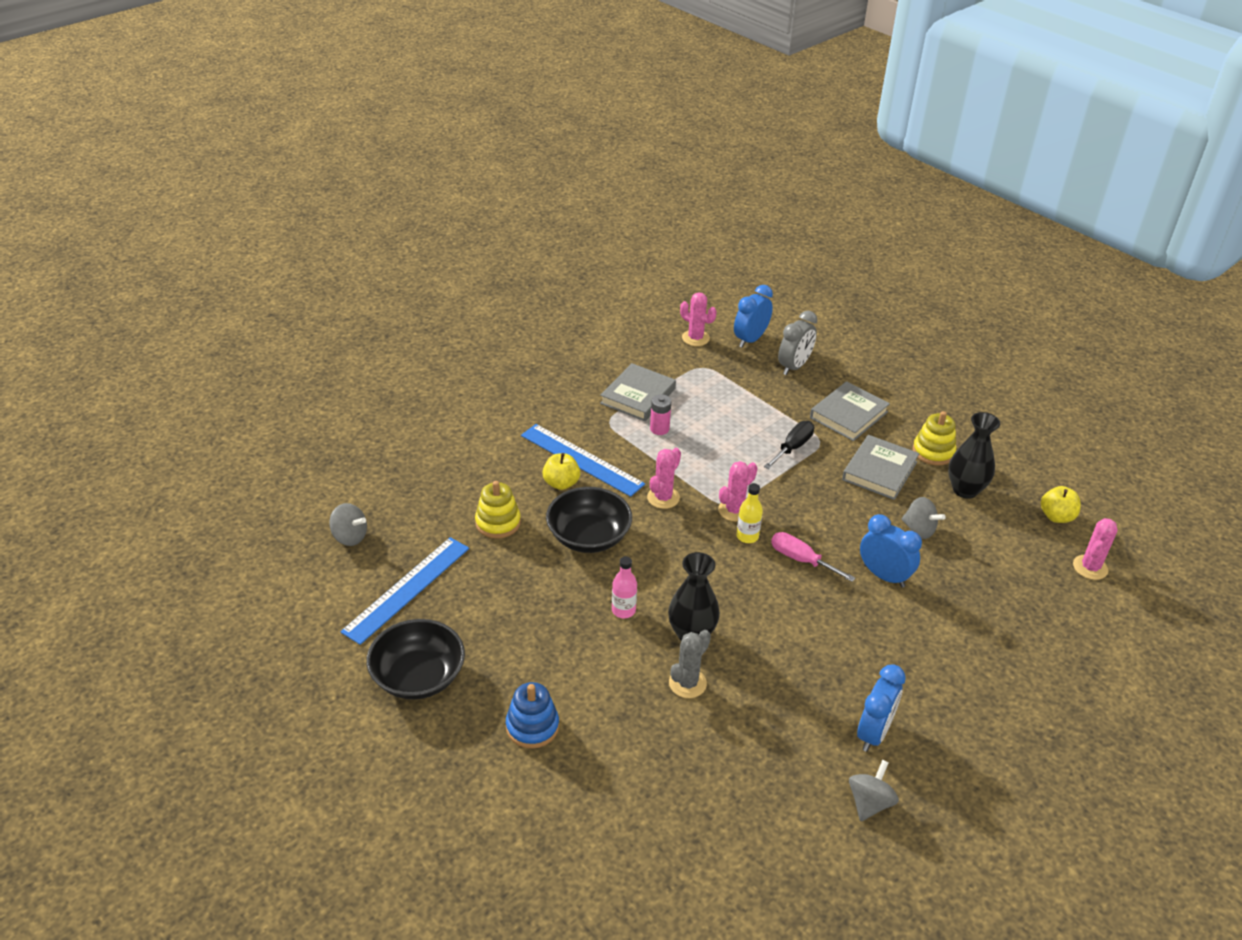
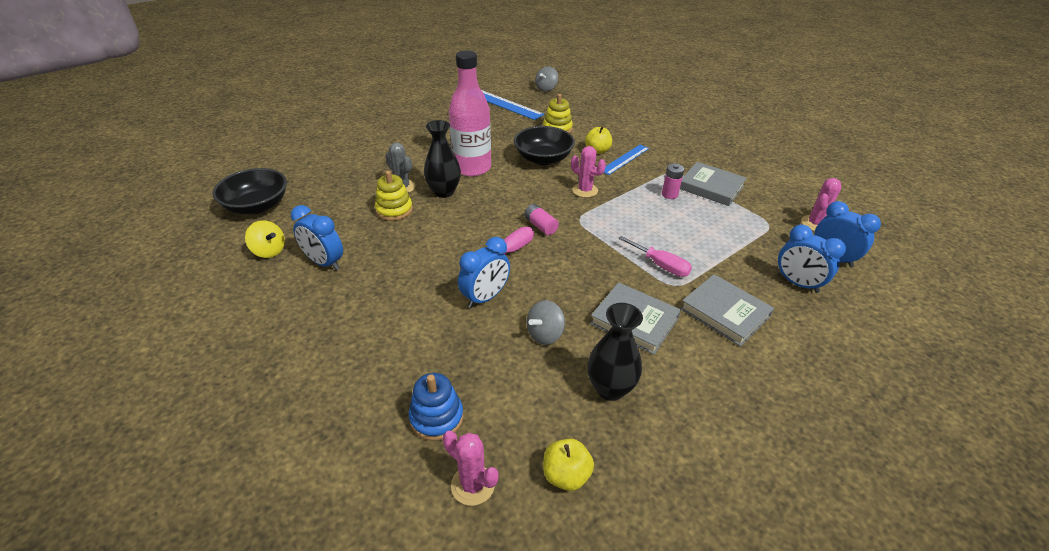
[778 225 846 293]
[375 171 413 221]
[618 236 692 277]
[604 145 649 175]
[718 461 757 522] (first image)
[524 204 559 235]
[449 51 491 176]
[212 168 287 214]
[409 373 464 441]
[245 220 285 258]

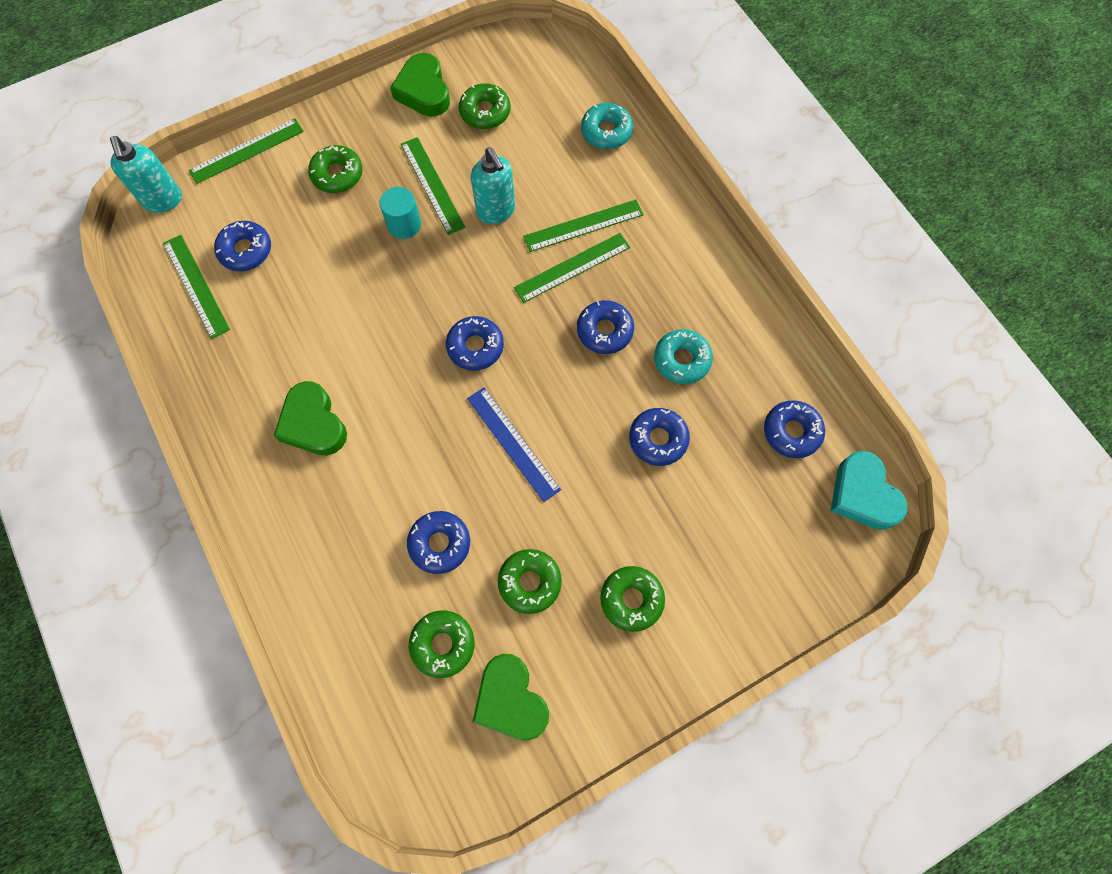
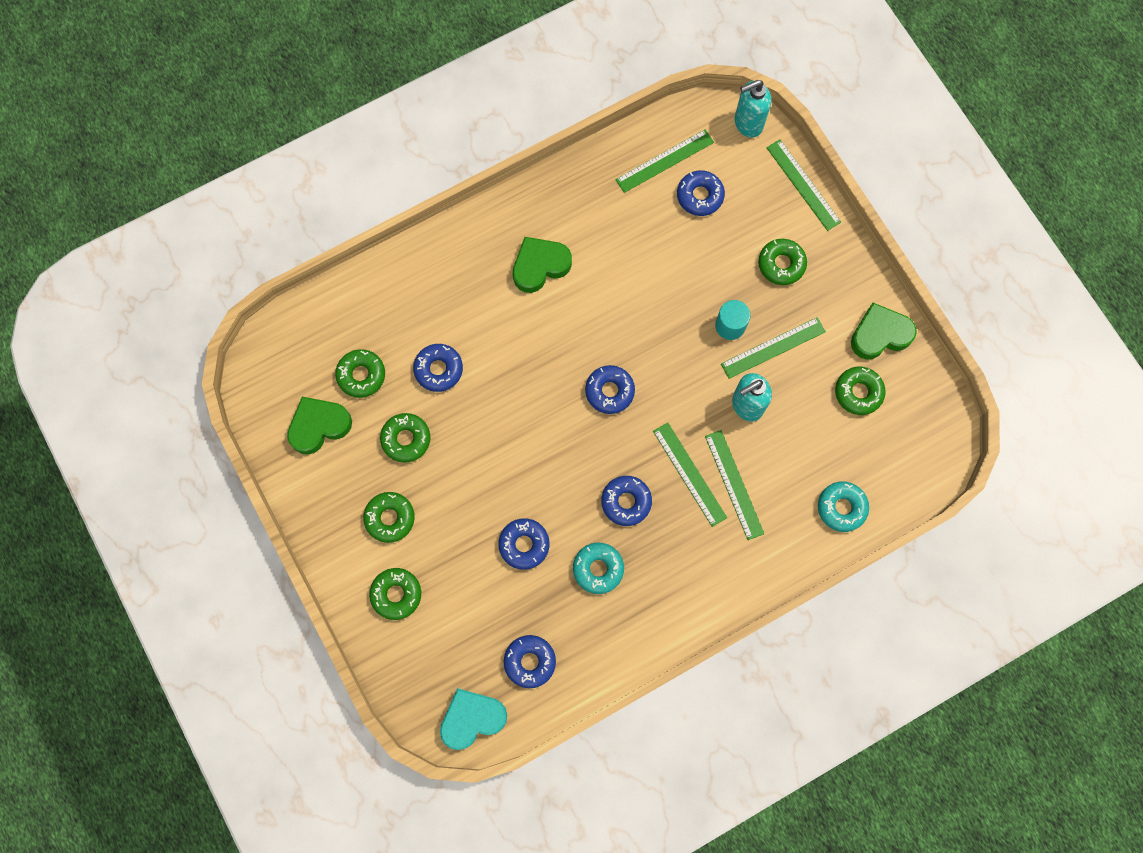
[467 387 561 502] (first image)
[369 568 421 620]

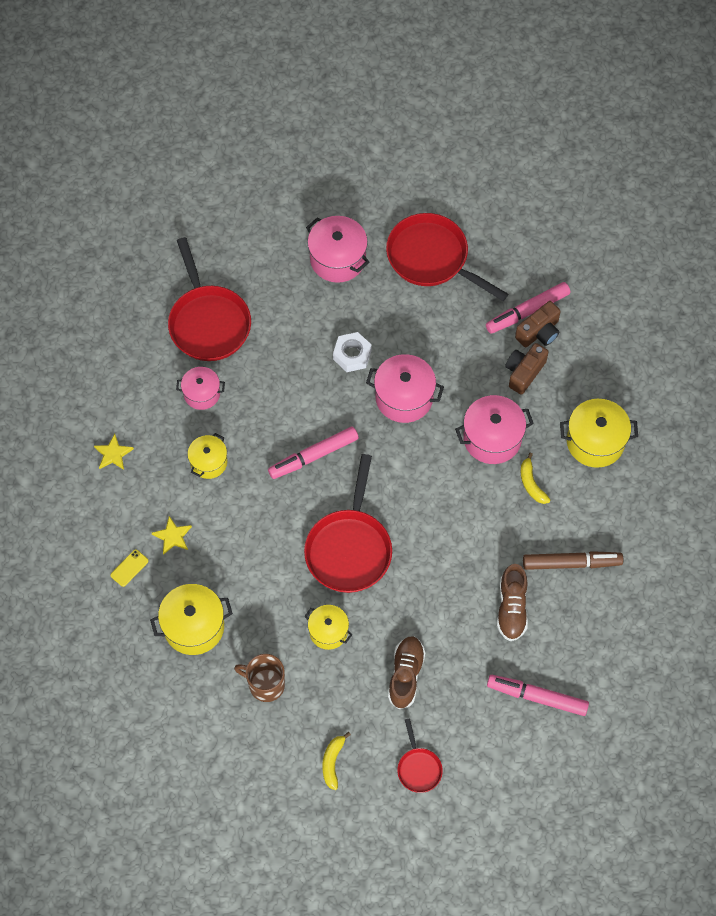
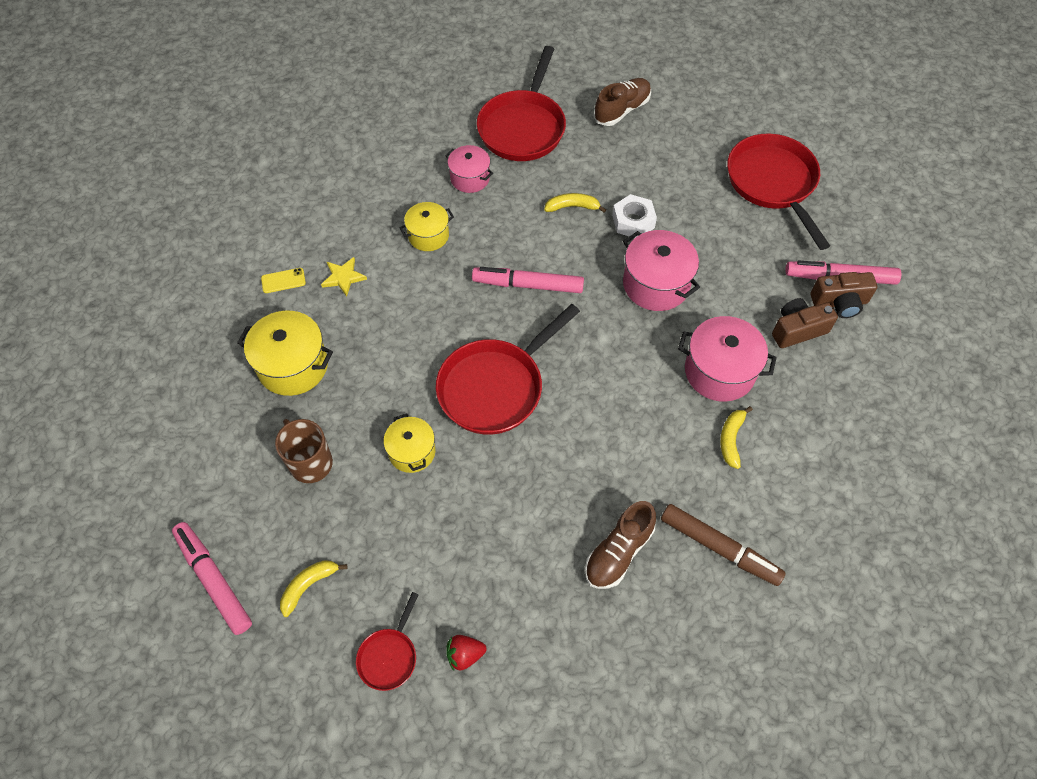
[306 216 370 283] (first image)
[560 399 638 468] (first image)
[94 434 134 470] (first image)
[594 78 651 126]
[172 522 252 635]
[544 193 606 213]
[446 635 487 671]

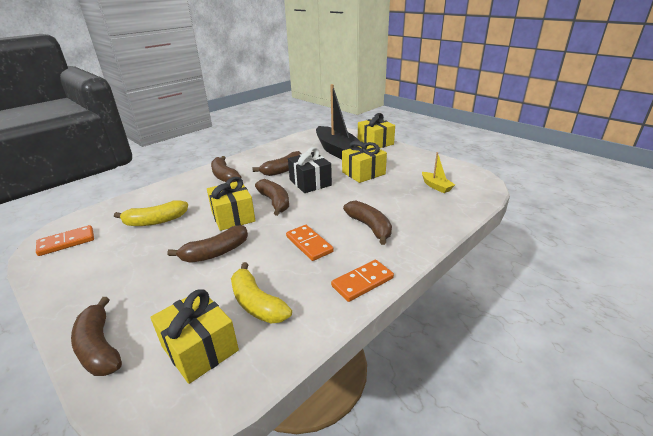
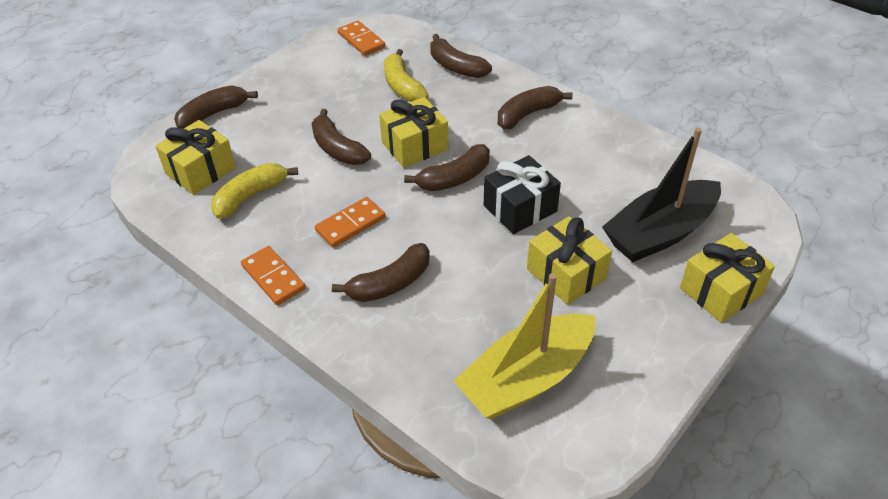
[430 34 492 78]
[453 273 596 420]

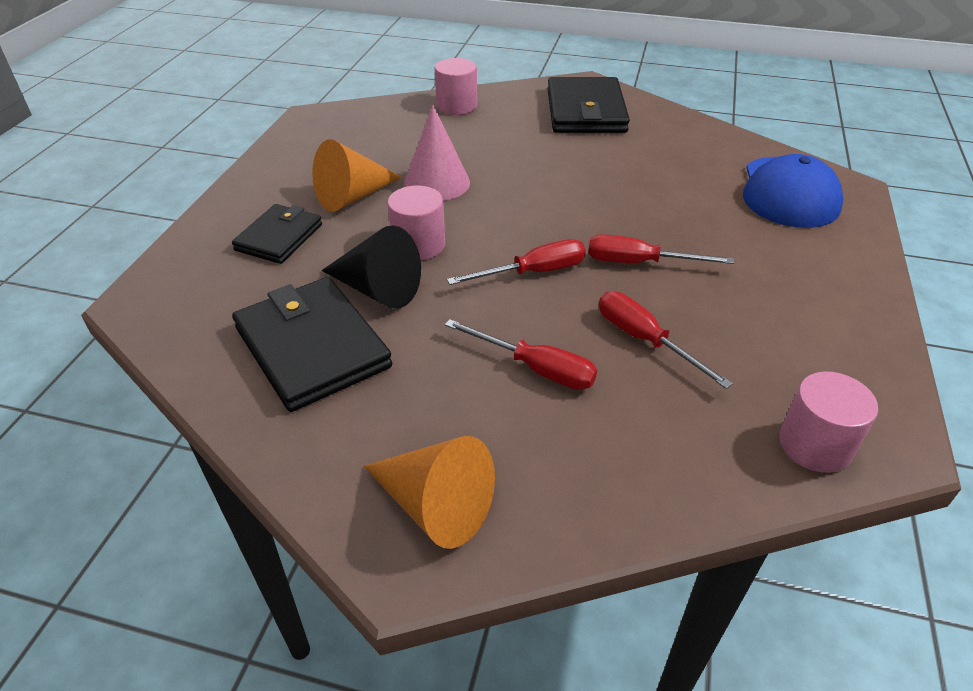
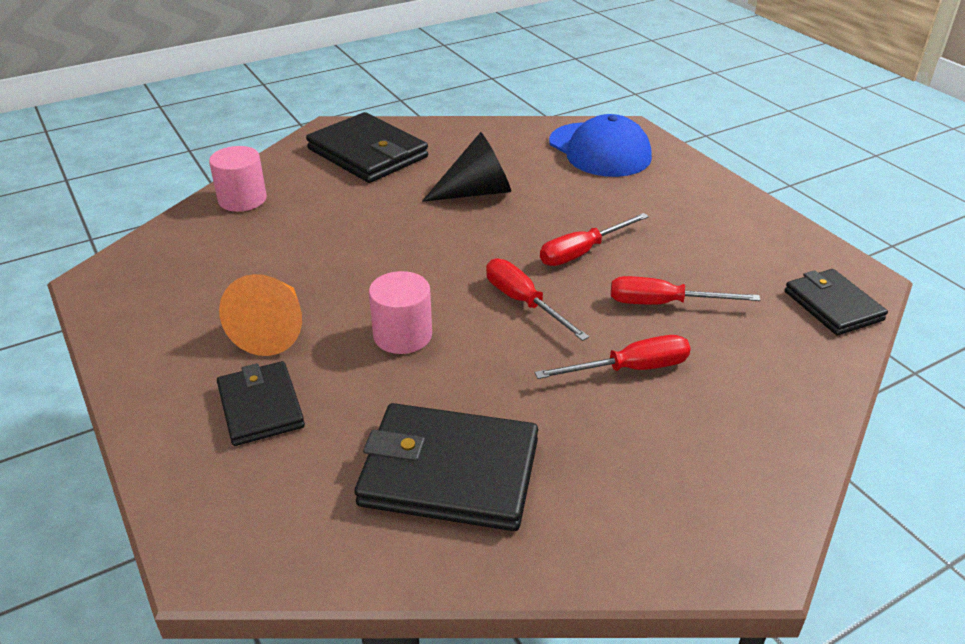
[404 105 470 201] (first image)
[422 132 511 202]
[486 259 589 341]
[785 269 888 335]
[364 436 495 549] (first image)

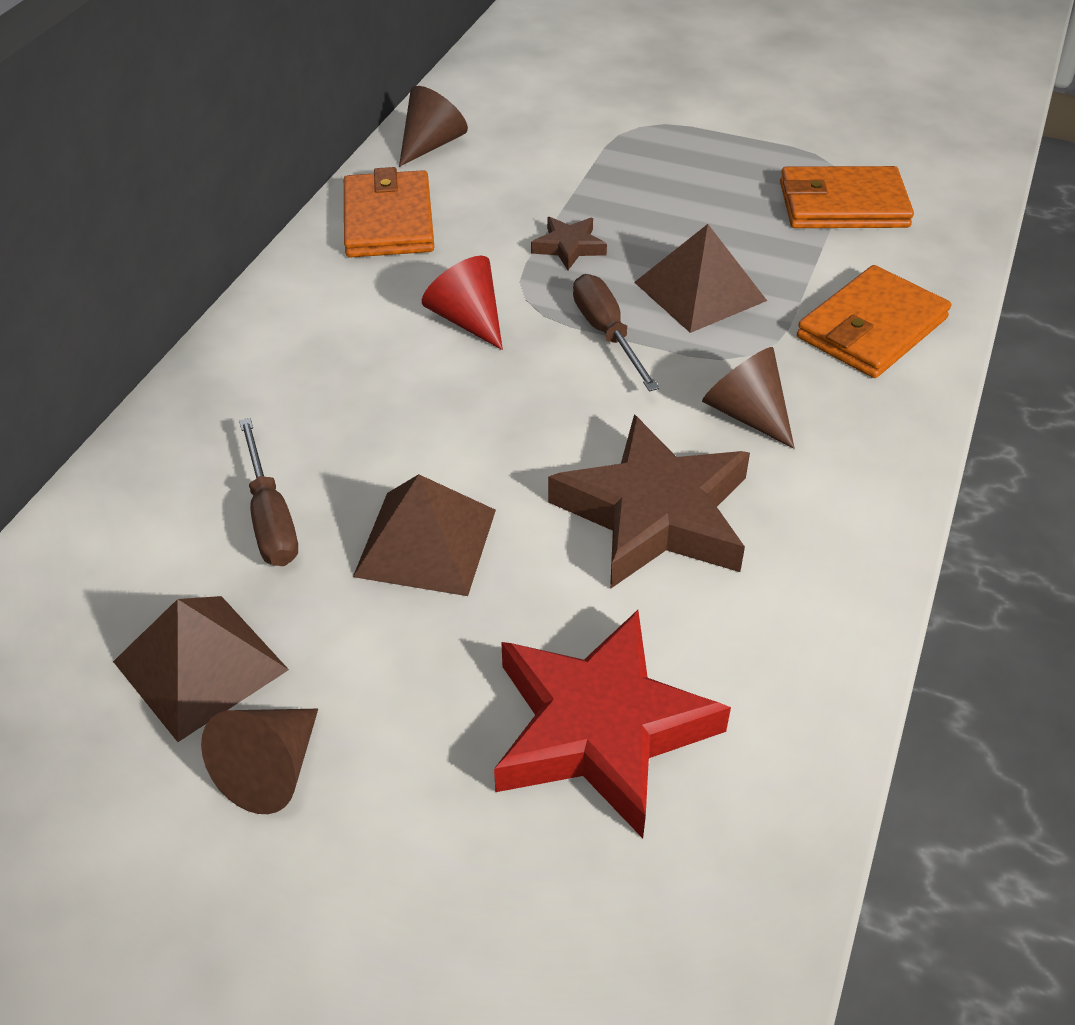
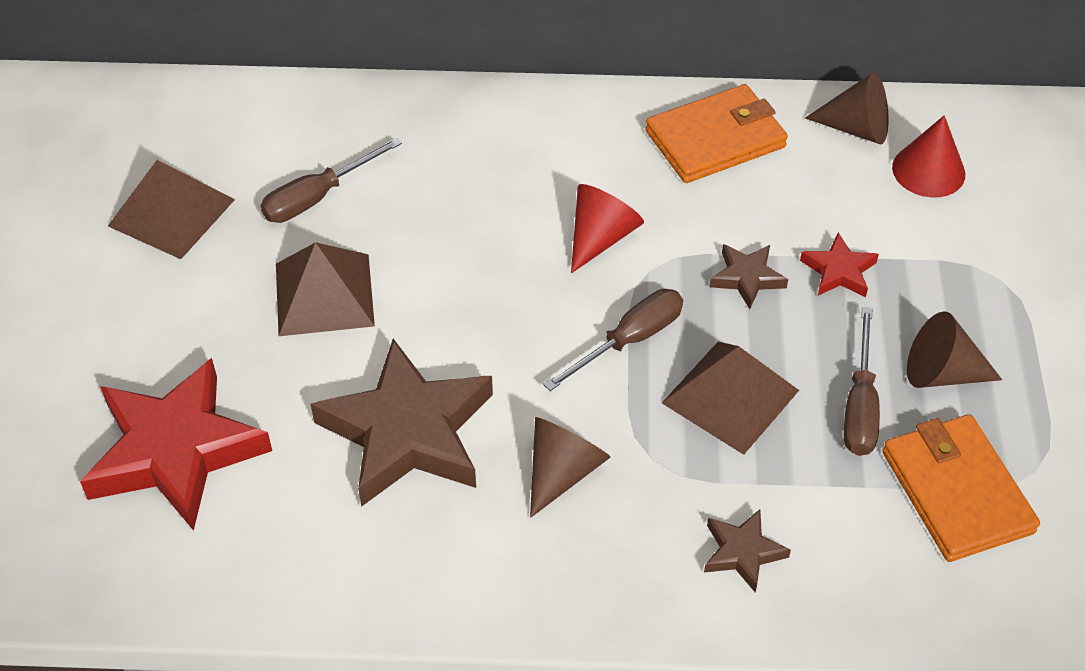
[704 509 791 593]
[907 311 1002 388]
[892 115 965 198]
[800 232 879 297]
[844 307 880 456]

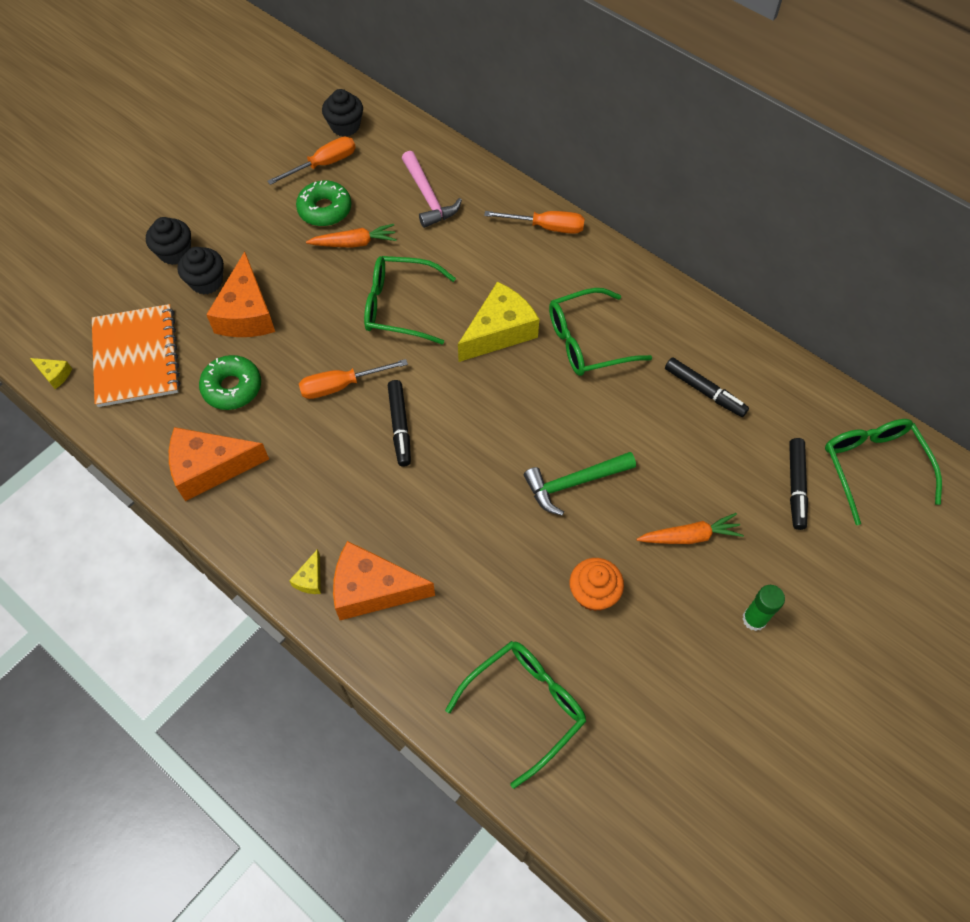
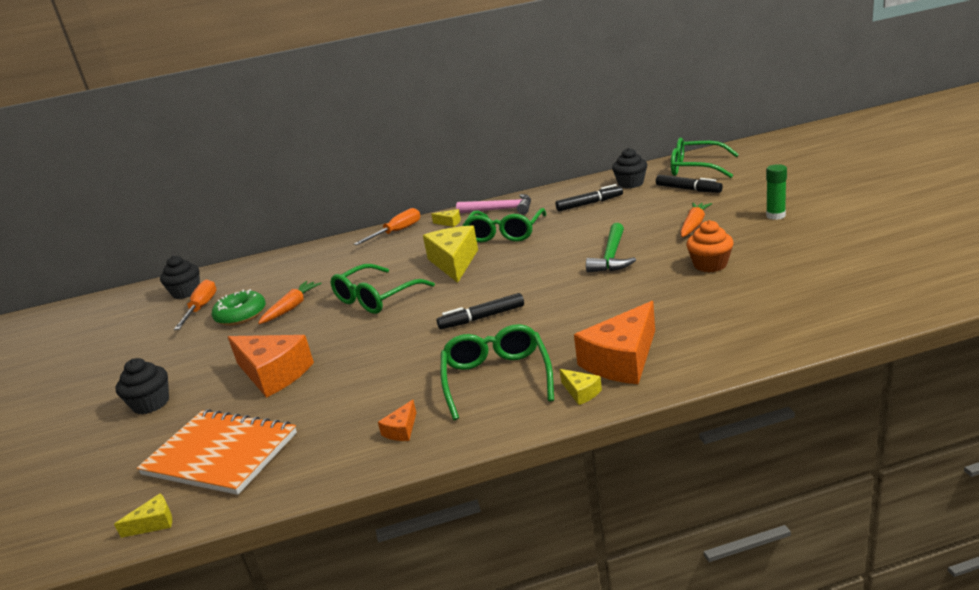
[456 194 531 215]
[612 148 647 188]
[199 355 261 410] (first image)
[299 359 408 399] (first image)
[437 293 524 329]
[378 400 416 441]
[441 324 554 420]
[431 209 461 227]

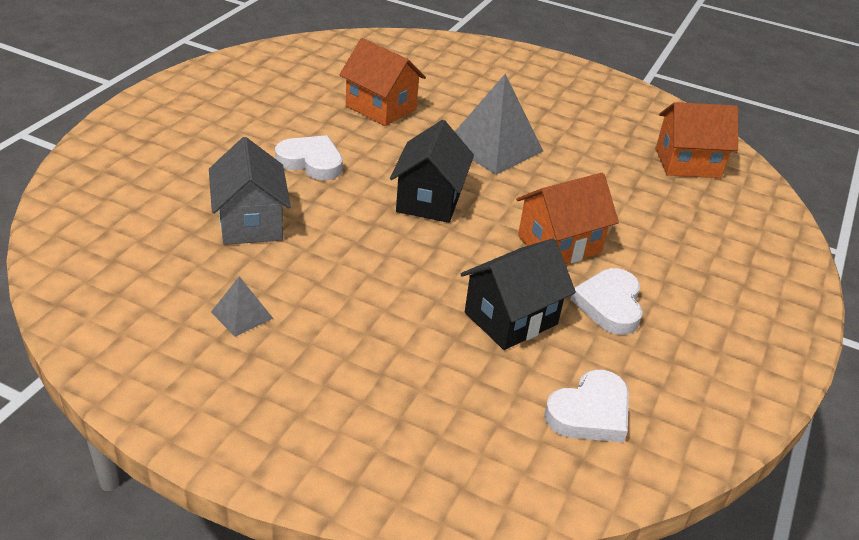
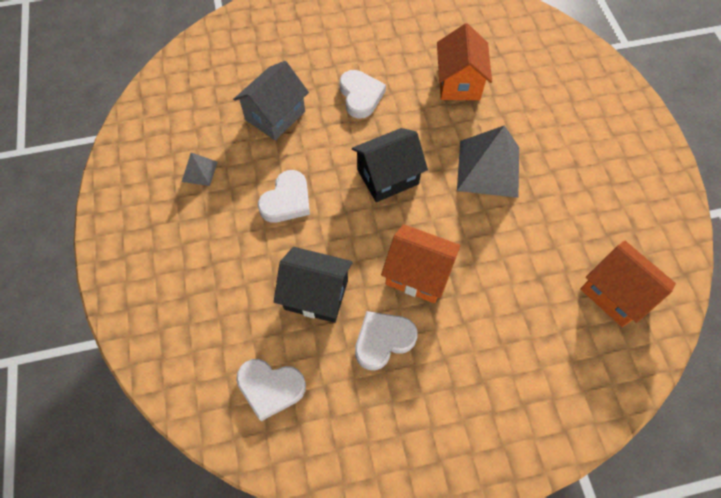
[258 170 310 223]

